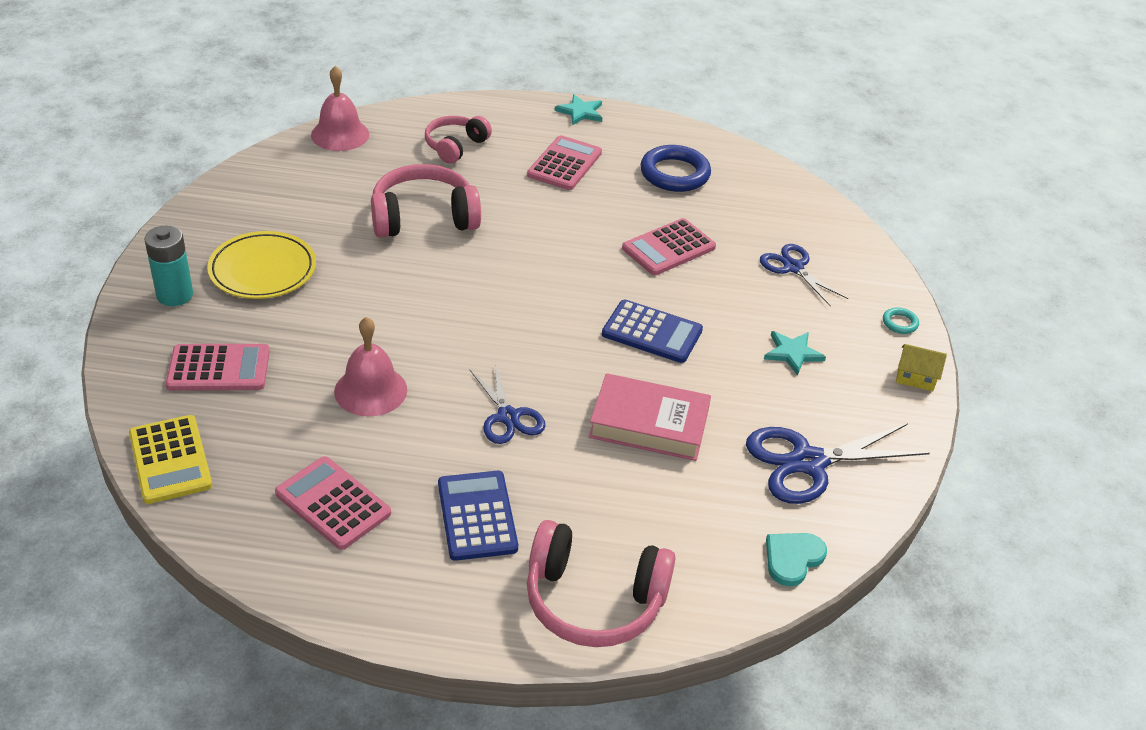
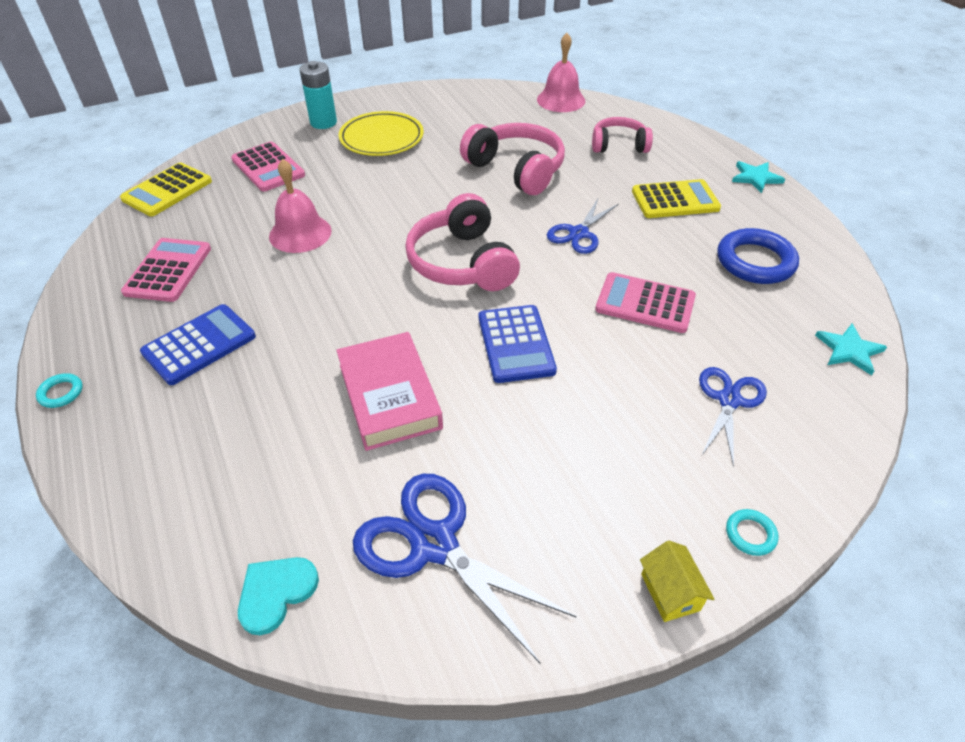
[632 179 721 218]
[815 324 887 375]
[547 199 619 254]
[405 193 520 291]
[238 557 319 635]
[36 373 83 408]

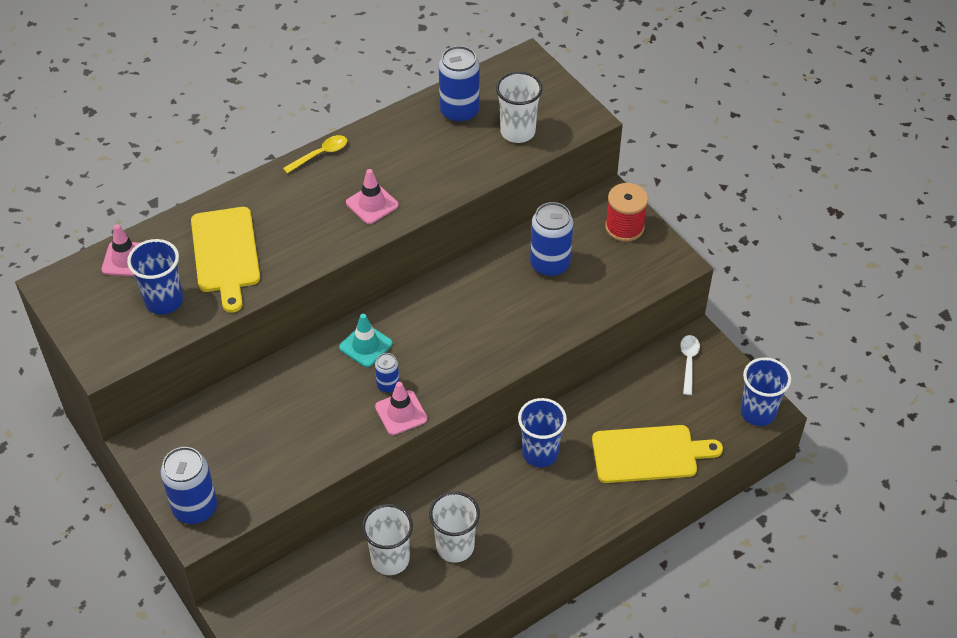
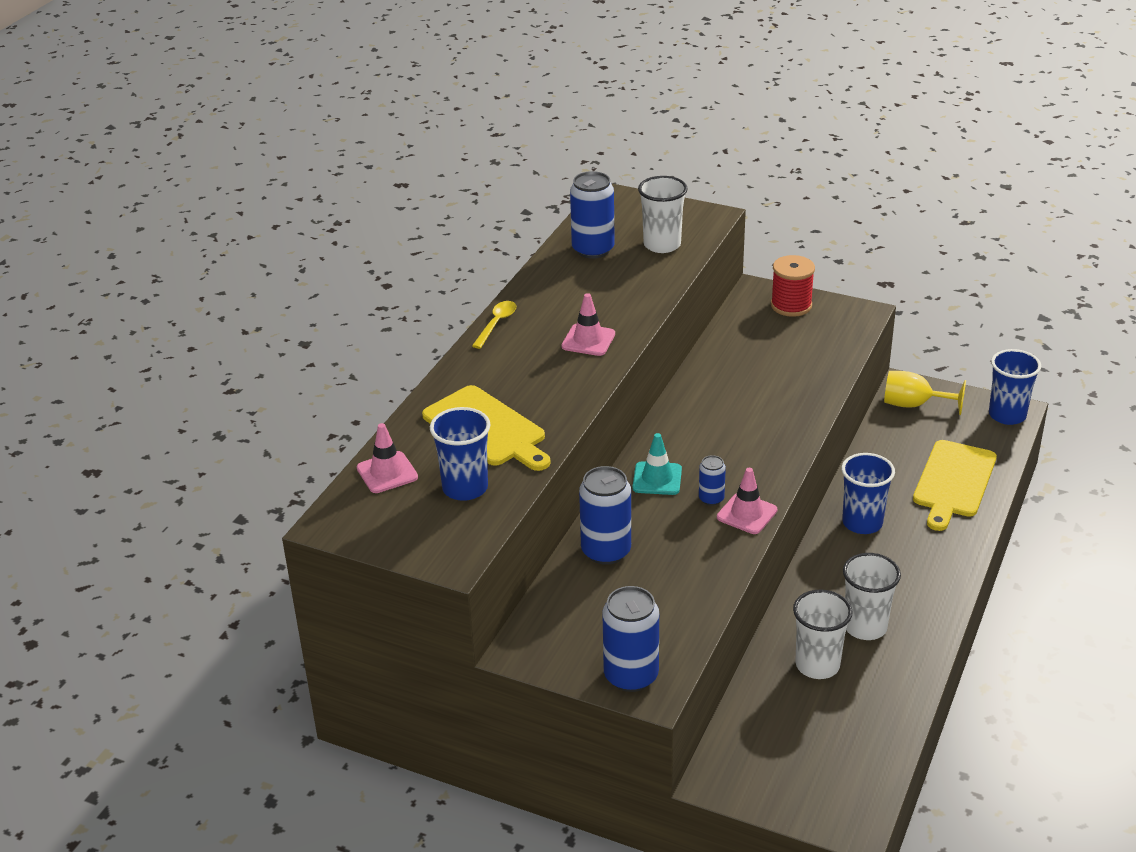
[579 466 631 565]
[884 371 966 415]
[913 440 997 531]

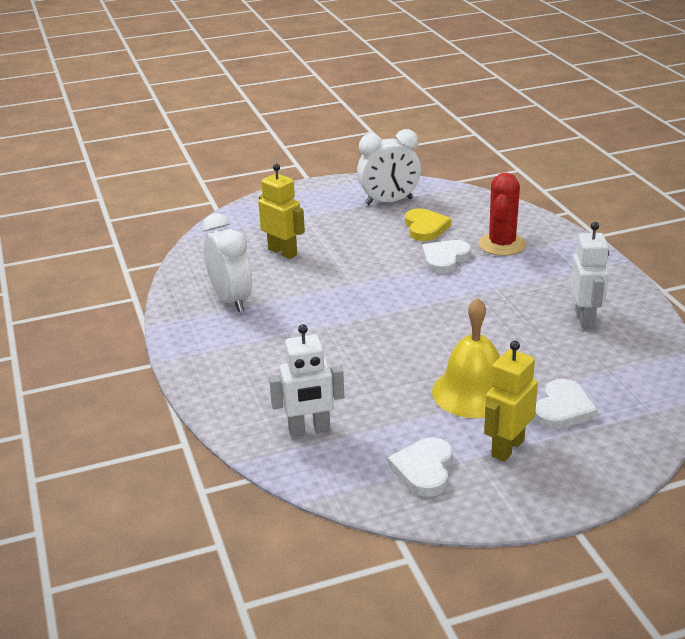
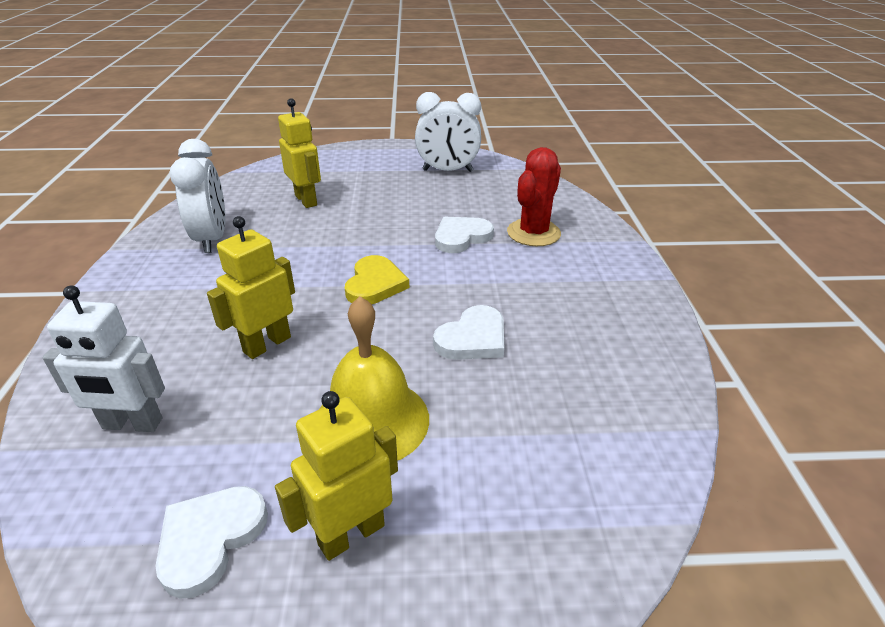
[345 255 409 304]
[570 222 609 329] (first image)
[433 305 504 360]
[207 216 295 359]

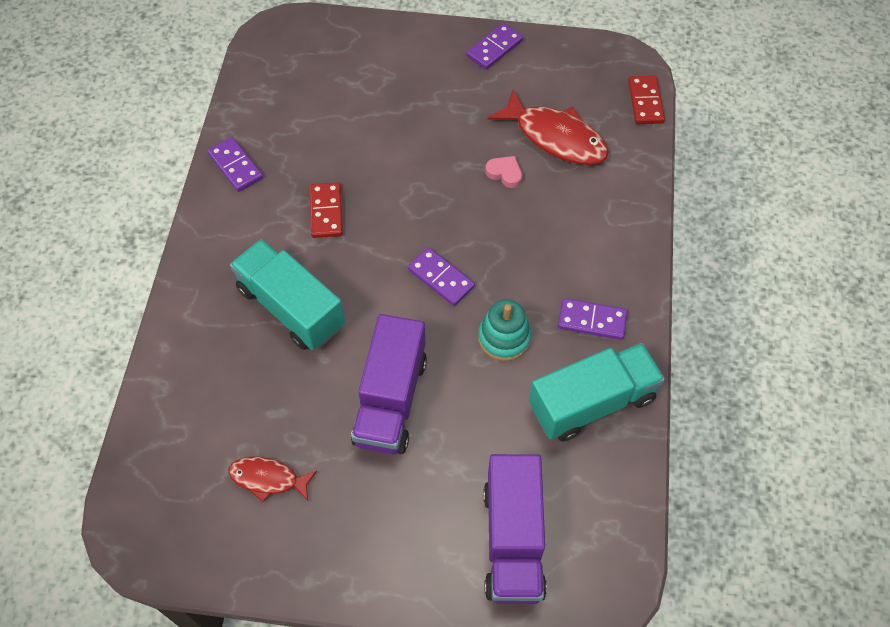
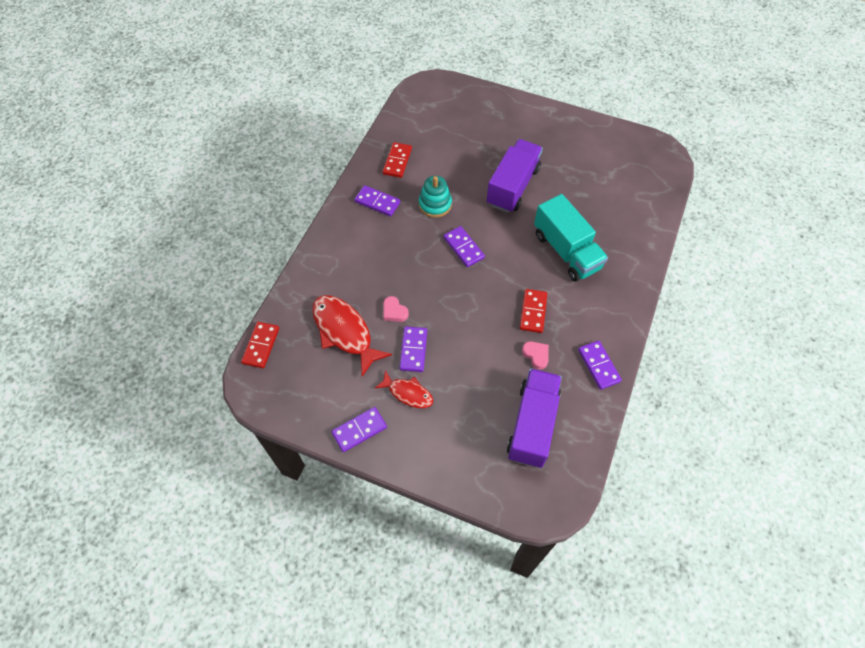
[383 142 412 178]
[507 368 562 468]
[375 370 433 408]
[399 327 427 372]
[522 341 549 369]

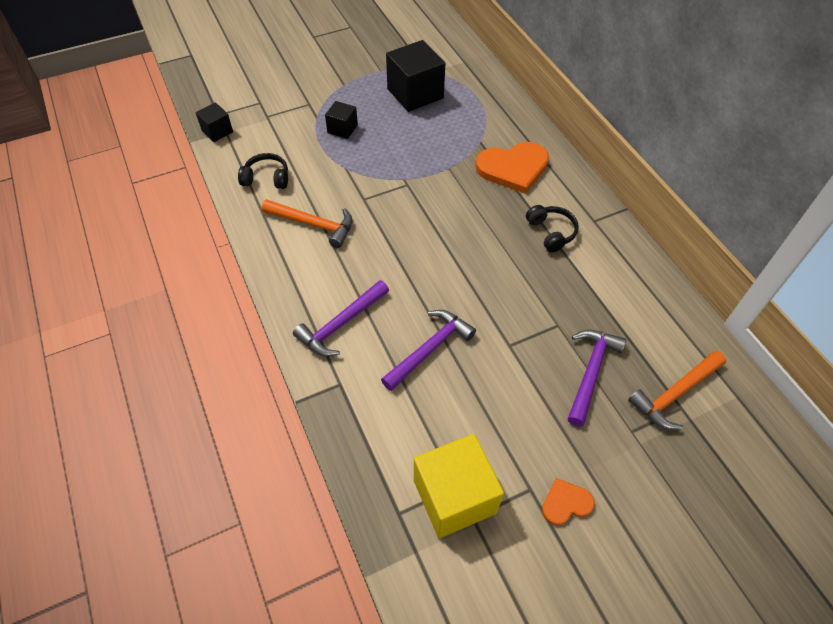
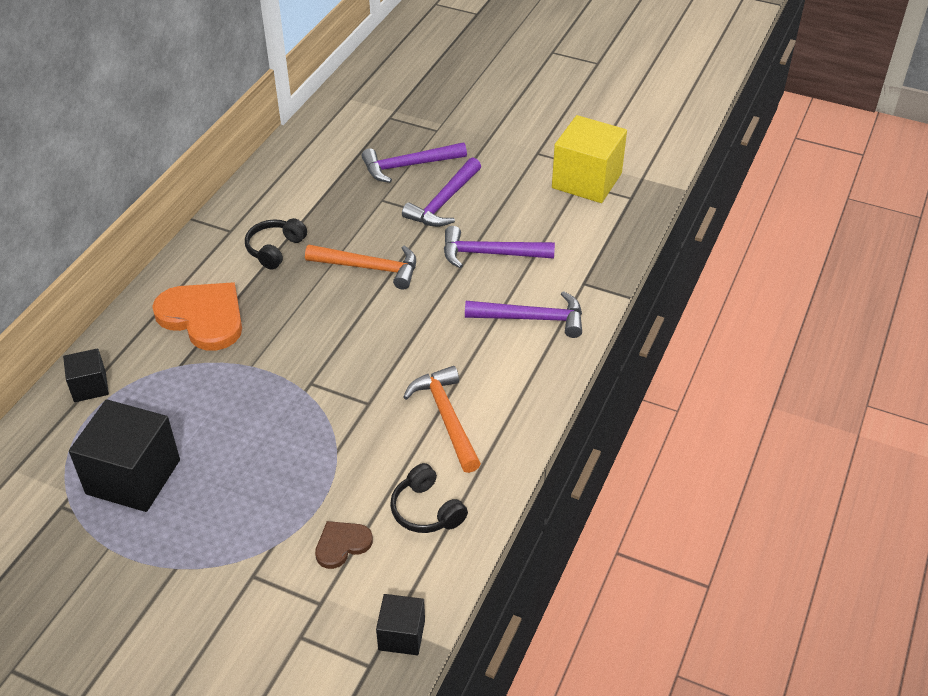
[63 348 109 402]
[305 245 416 290]
[542 478 595 526] (first image)
[402 157 481 227]
[315 521 373 569]

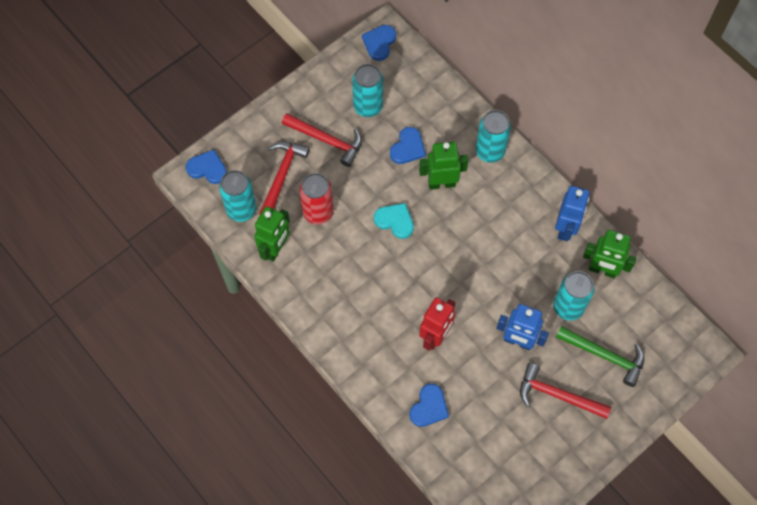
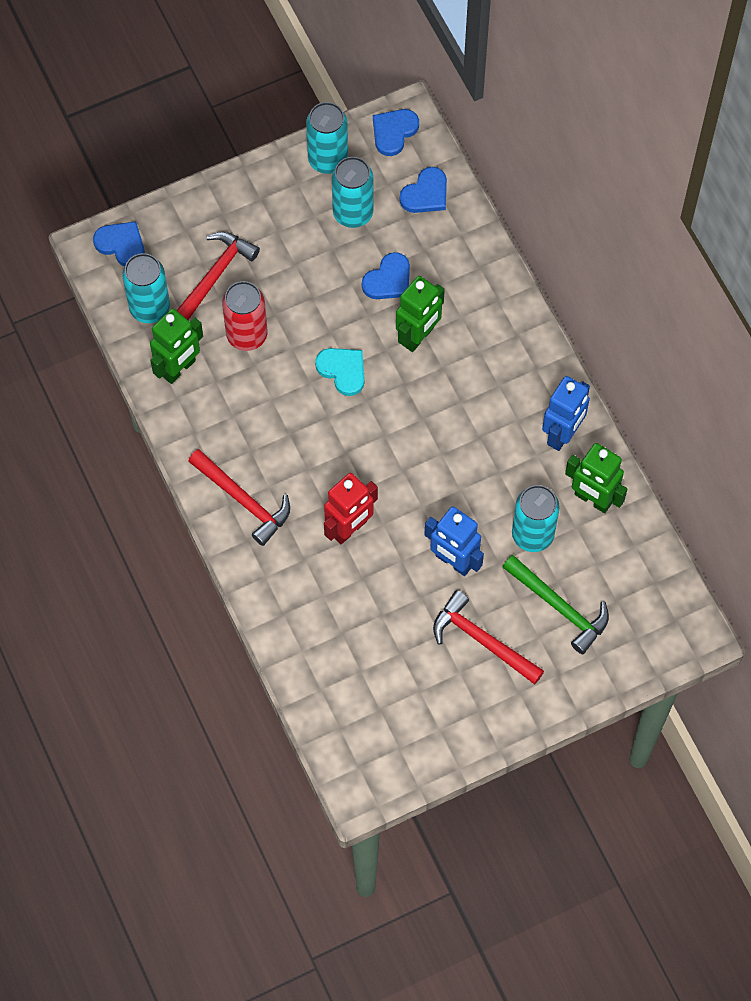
[306 102 348 174]
[188 449 290 546]
[396 276 445 352]
[399 167 447 213]

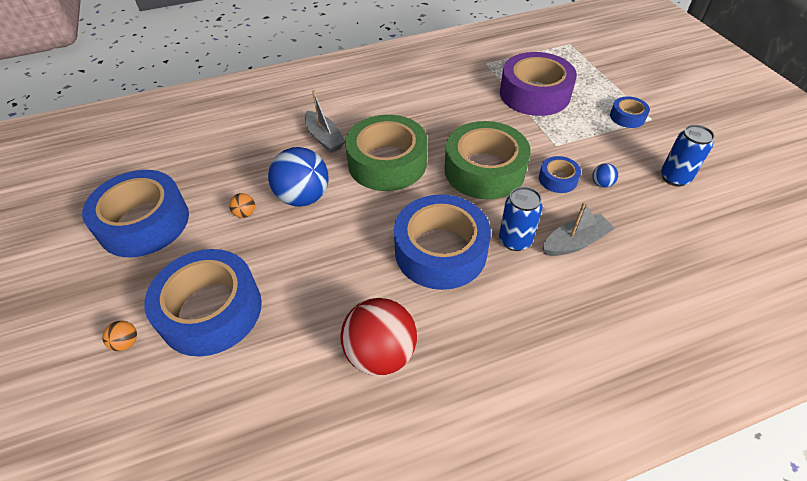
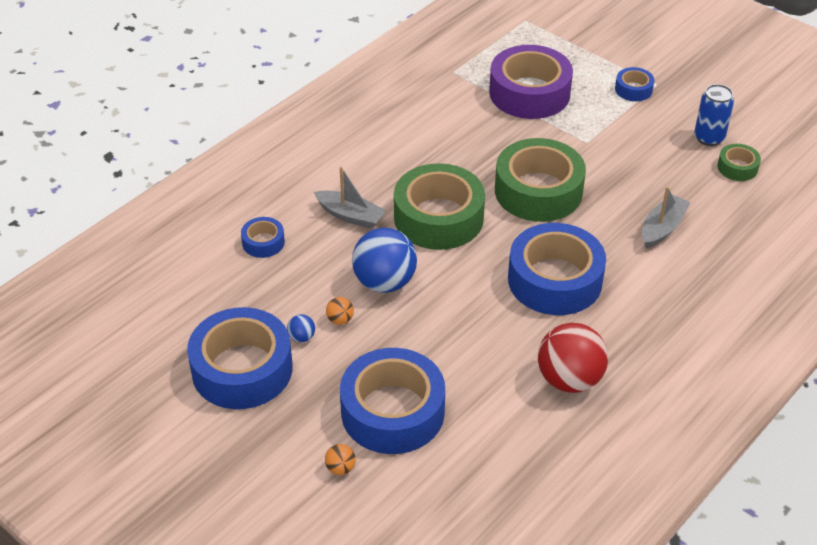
[241 217 285 258]
[287 314 315 343]
[499 187 543 251] (first image)
[717 144 761 181]

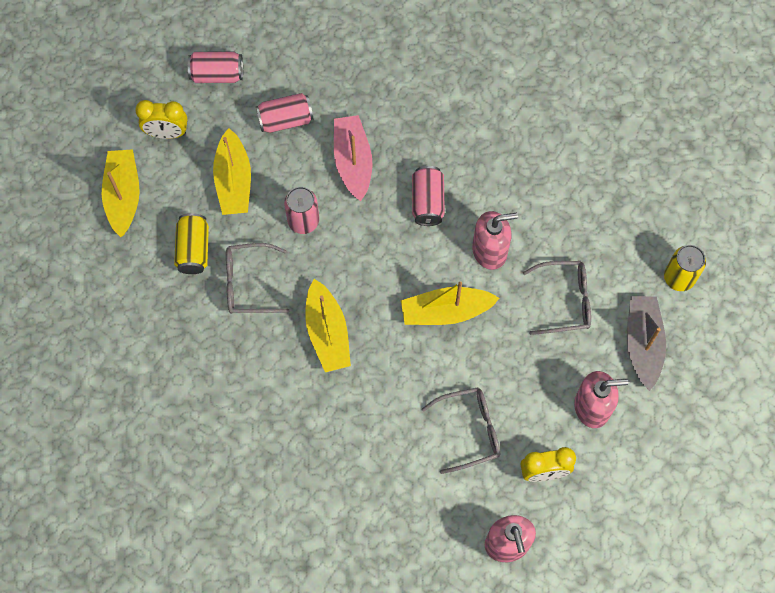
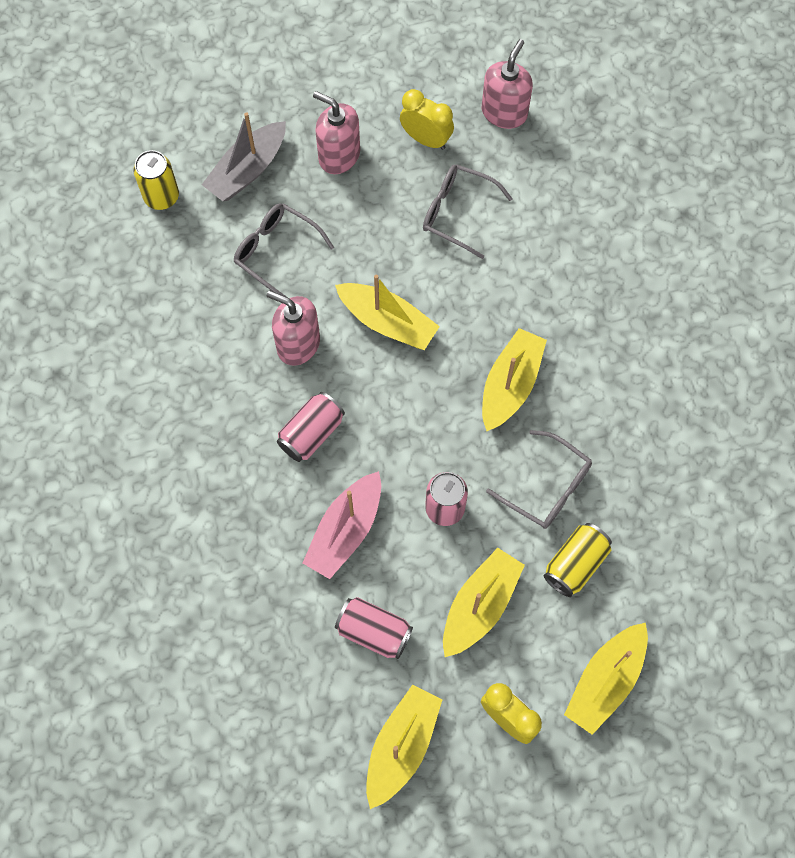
[366 684 442 809]

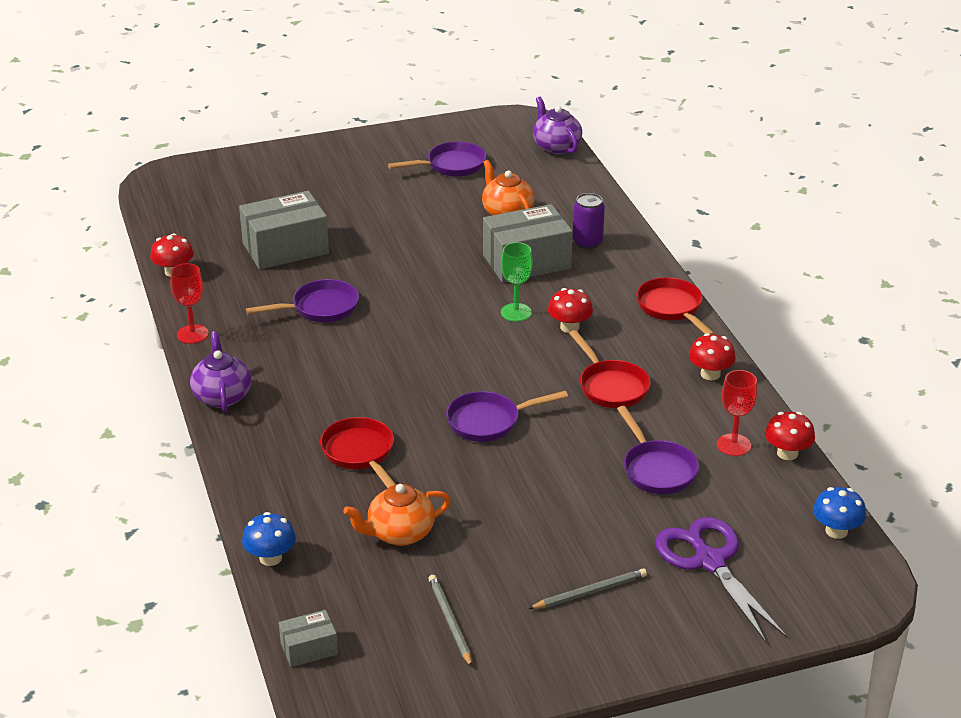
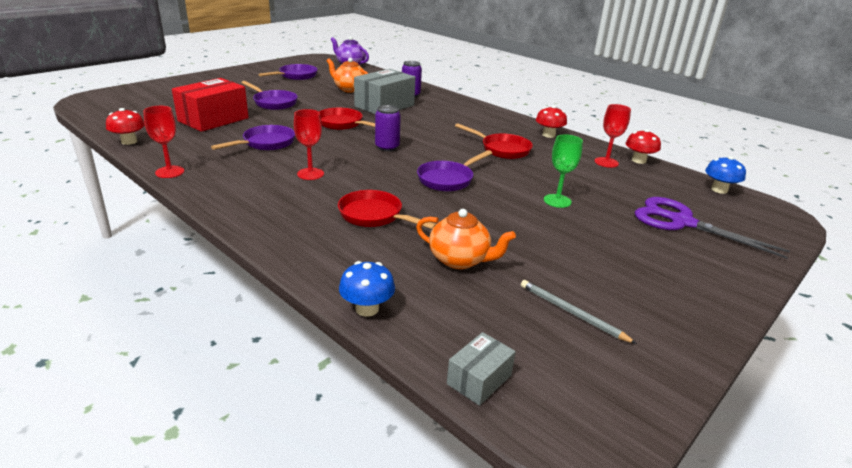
[172 78 249 132]
[544 134 583 208]
[319 108 375 130]
[548 288 593 333] (first image)
[190 331 251 412] (first image)
[241 81 298 110]
[416 209 516 269]
[528 568 647 609] (first image)
[375 105 401 151]
[294 109 324 180]

